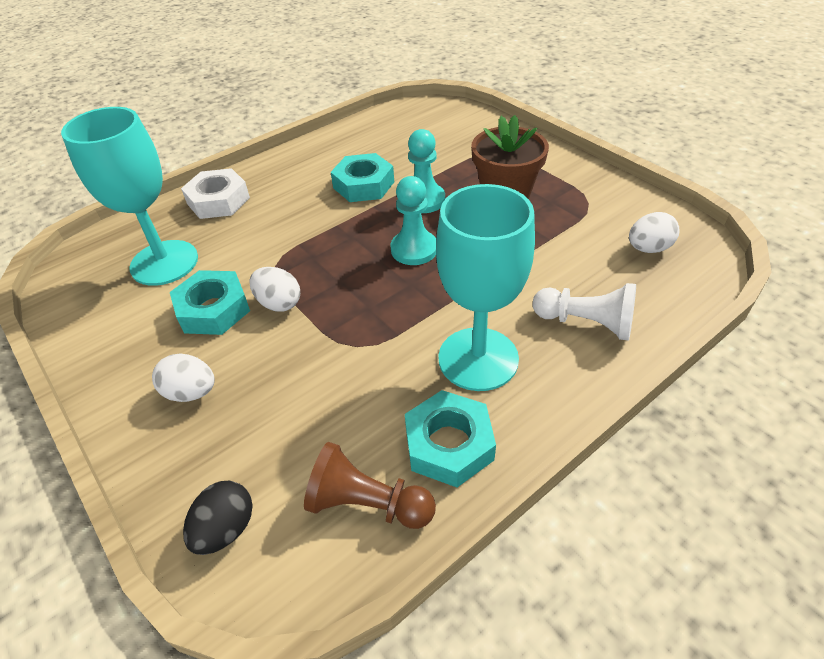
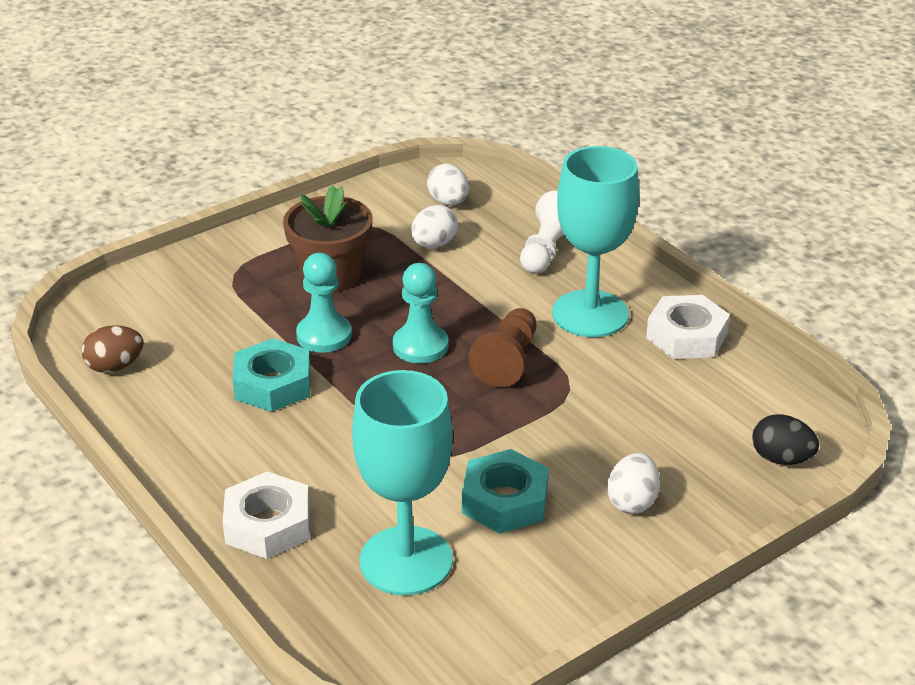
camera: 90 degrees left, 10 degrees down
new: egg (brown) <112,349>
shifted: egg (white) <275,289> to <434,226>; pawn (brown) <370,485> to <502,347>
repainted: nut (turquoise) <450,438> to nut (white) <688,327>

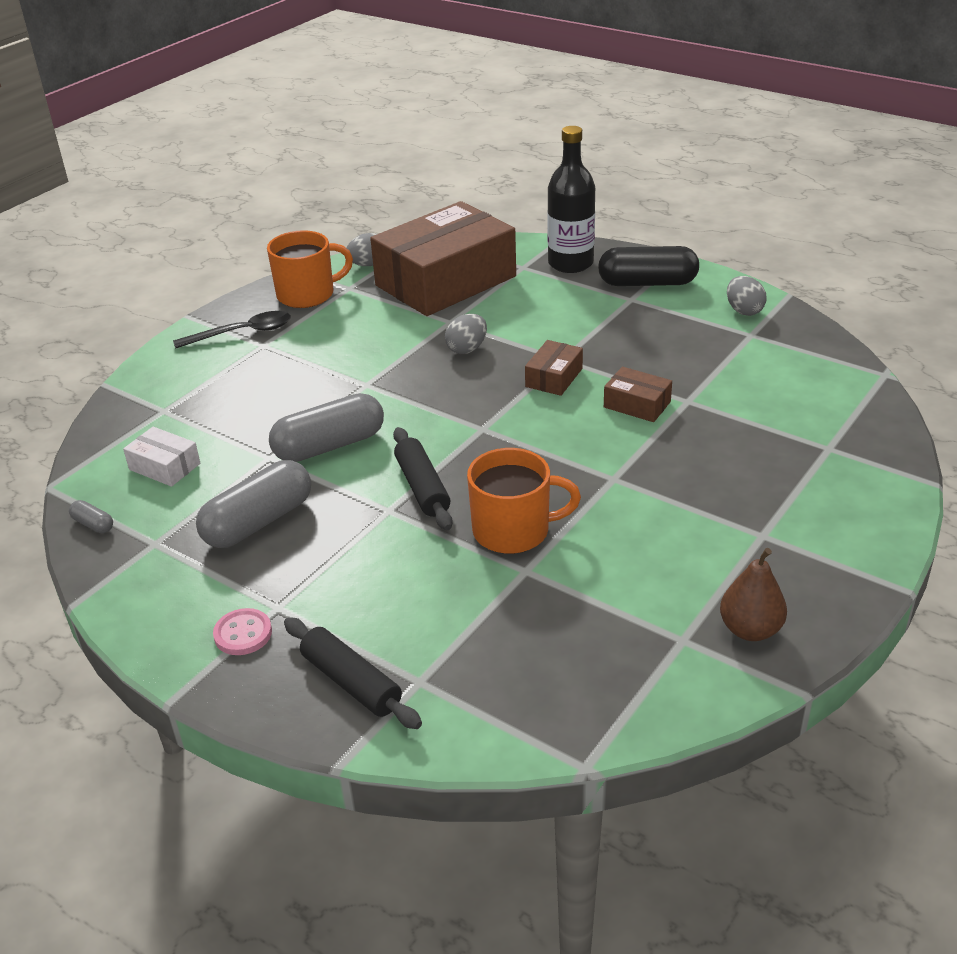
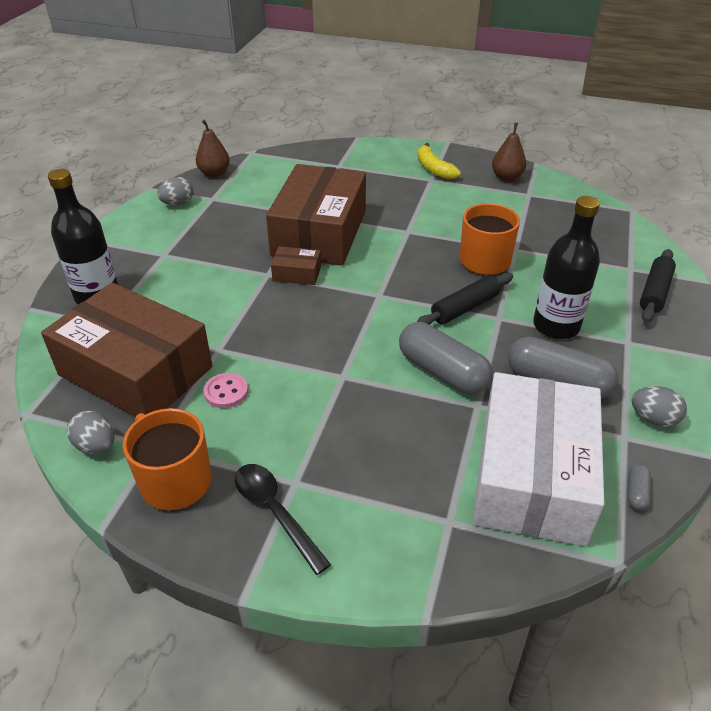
camera: 110 degrees left, 5 degrees up
gone: capsule (black) <648,266>
new: pear (brown) <213,148>; banana (yellow) <439,161>; bottle (black) <566,267>
shifted: button (pink) <242,631> to <226,390>; egg (grey) <466,334> to <659,406>
scaled: box (brown) <638,394> = <316,215> x2.46; box (white) <161,457> = <538,459> x2.46

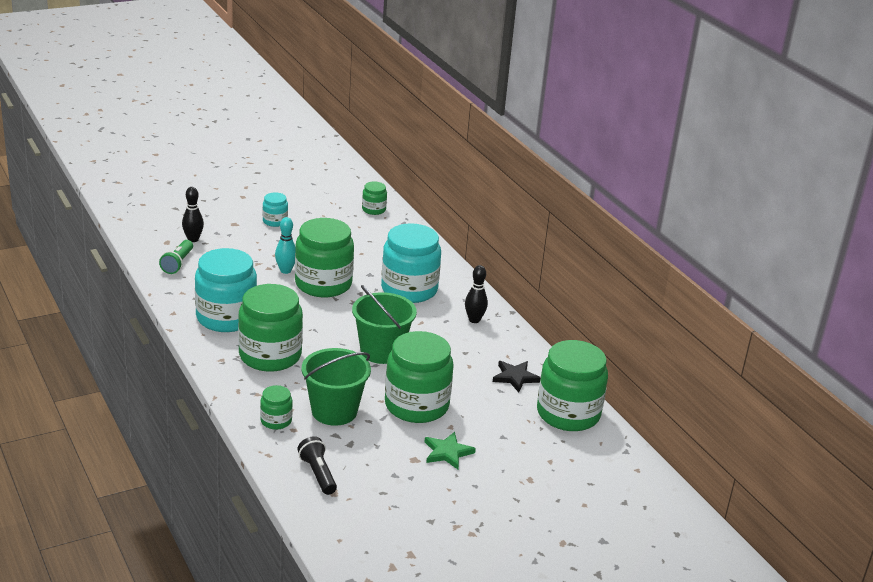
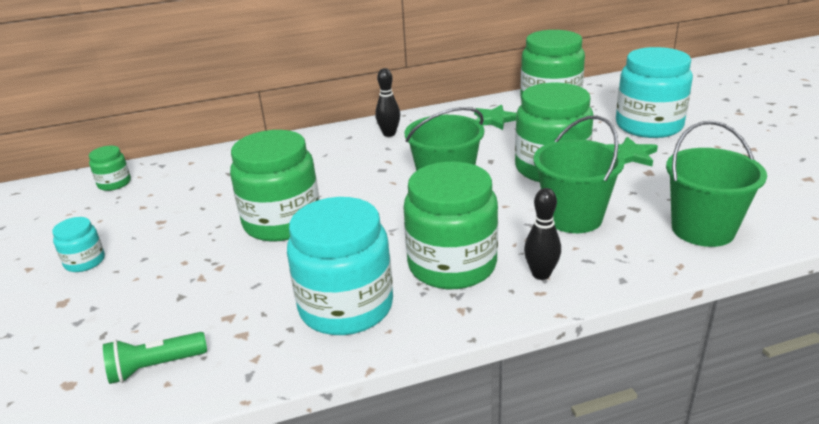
camera: 75 degrees left, 0 degrees up
gone: jar (green) <276,407>; bowling pin (turquoise) <285,245>
shifted: bowling pin (black) <193,214> to <542,234>; jar (turquoise) <411,263> to <654,92>
swapped: flashlight (black) <317,465> to bucket (green) <716,184>
repainted: star (black) <516,376> to star (green) <495,117>
rotated: flashlight (green) <176,257> = <155,358> 135 degrees clockwise

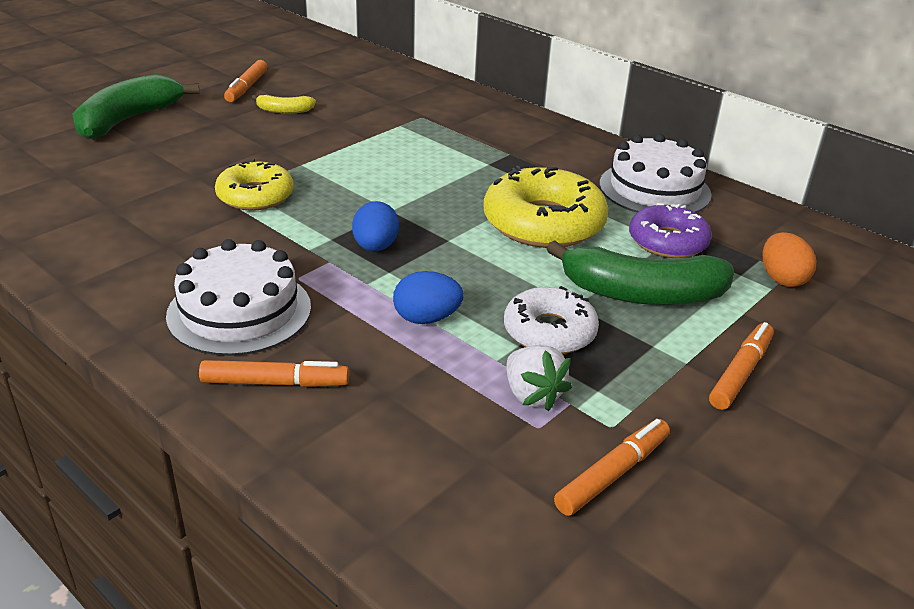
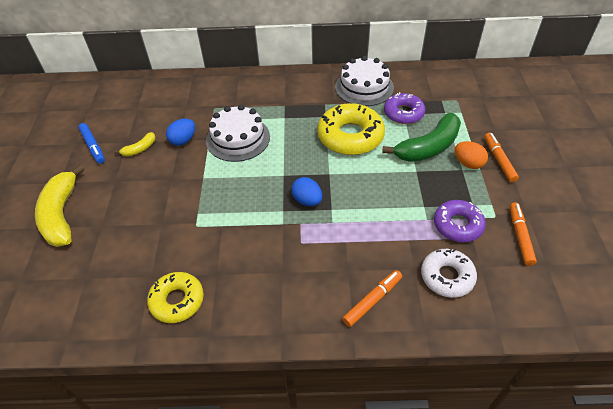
camera: 40 degrees left, 15 degrees up
shifted: donut (yellow) <254,185> to <175,297>; egg (blue) <428,297> to <180,132>; cake (white) <238,297> to <238,133>; donut (white) <551,320> to <449,273>; egg (orange) <790,259> to <471,155>
swapped: strawberry (white) <539,378> to donut (purple) <460,221>
repainted: banana (green) <136,107> to banana (yellow) <59,206>; marker (orange) <245,81> to marker (blue) <91,143>

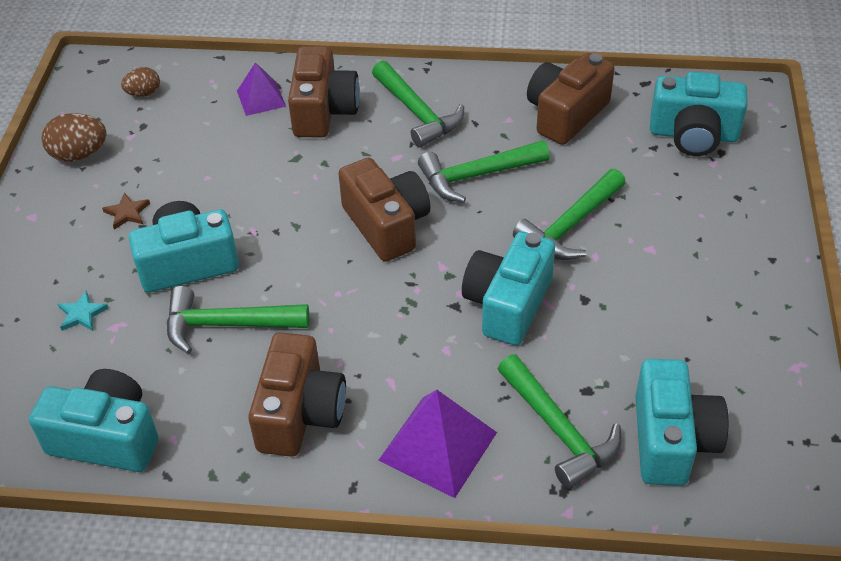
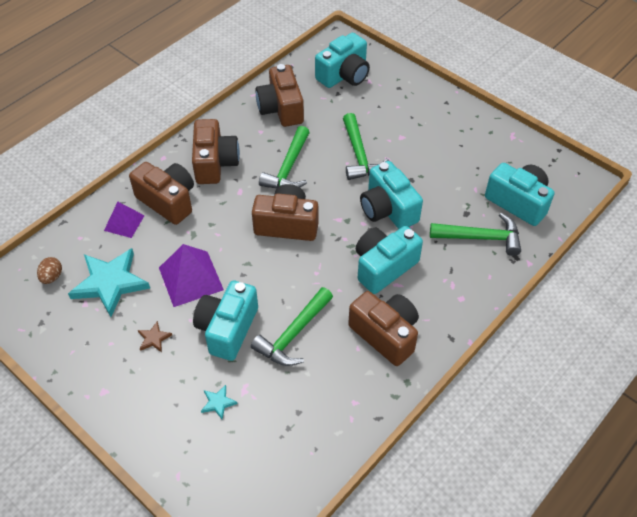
camera: 55 degrees left, 5 degrees up
gone: egg (brown) <74,137>
new: star (turquoise) <109,282>
shifted: pyramid (purple) <437,444> to <191,275>; camera (turquoise) <93,420> to <389,260>
swapped: hammer (green) <418,104> to camera (brown) <216,151>

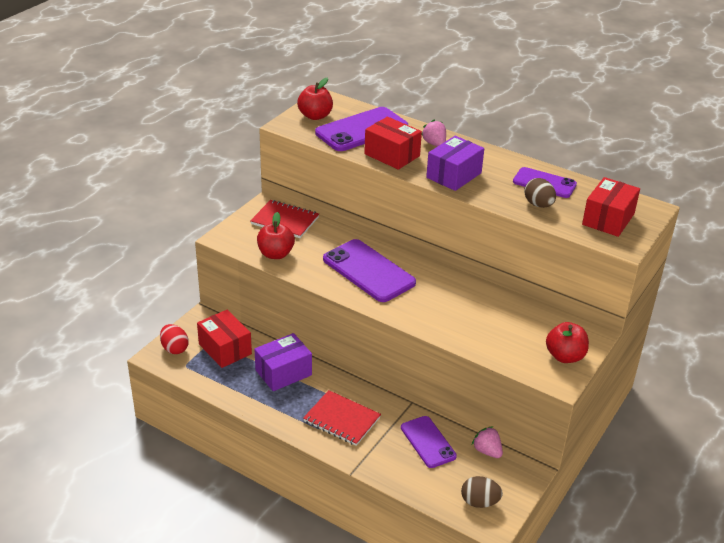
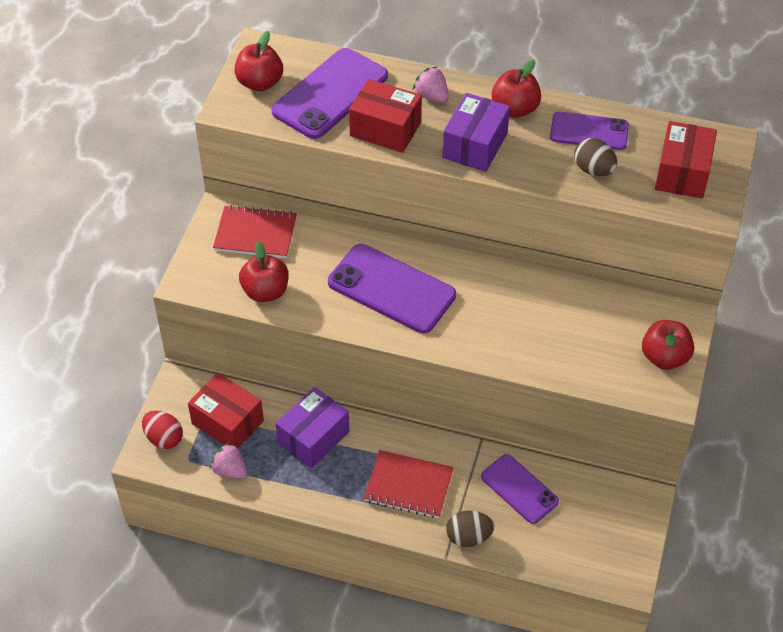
camera: 15 degrees left, 15 degrees up
new: apple (red) <516,89>
shifted: strawberry (pink) <487,442> to <229,460>; egg (brown) <482,492> to <470,529>

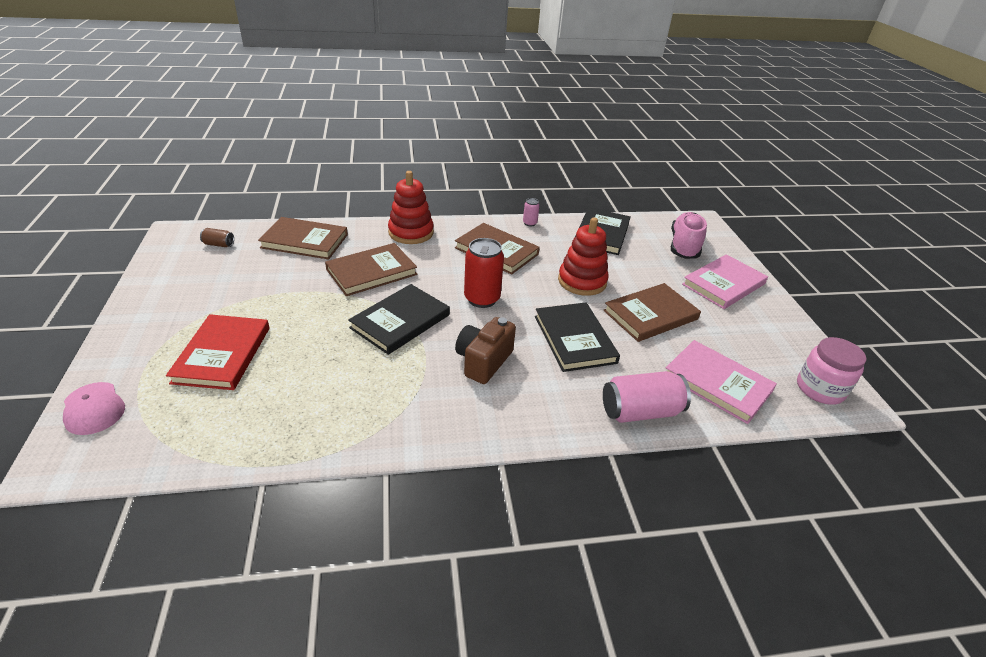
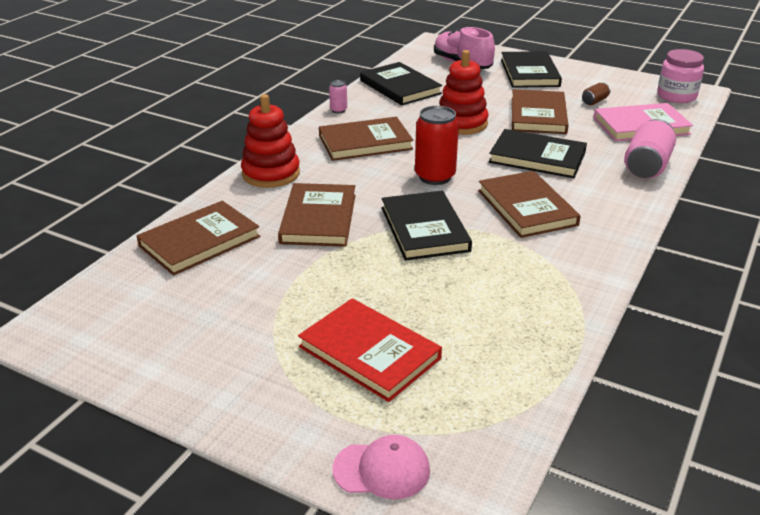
camera: 50 degrees left, 5 degrees down
shifted: can (brown) <217,237> to <596,94>
swapped: camera (brown) <485,350> to book (brown) <529,204>
repainted: book (pink) <725,281> to book (black) <531,69>

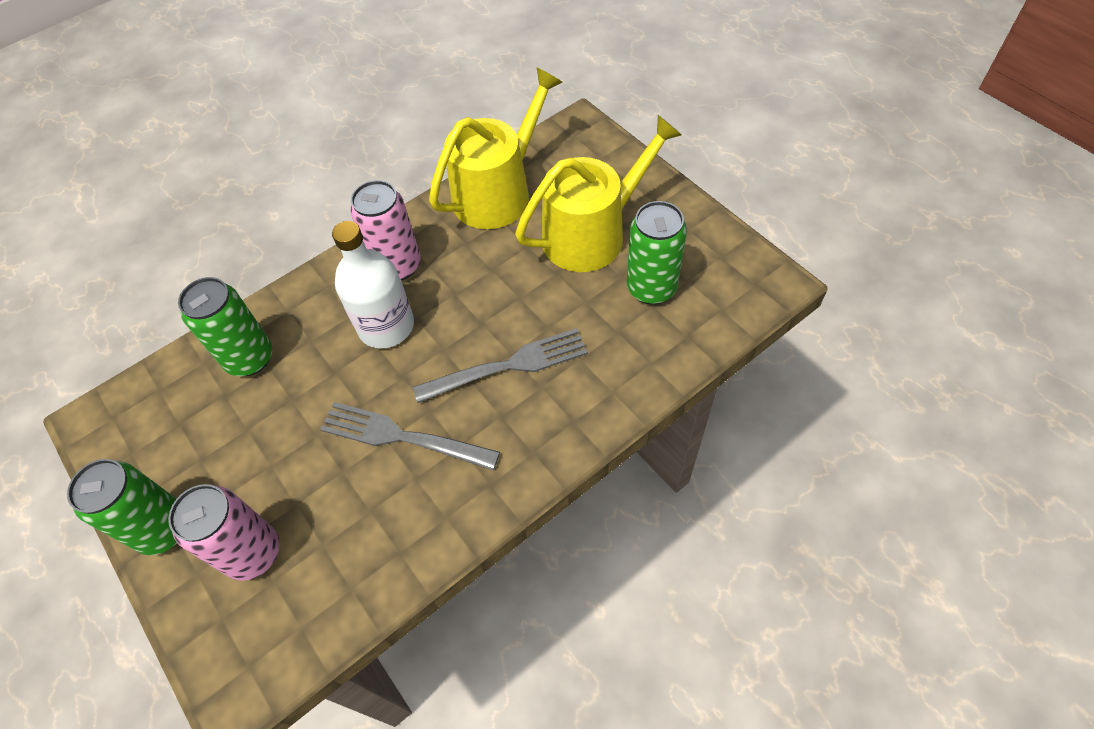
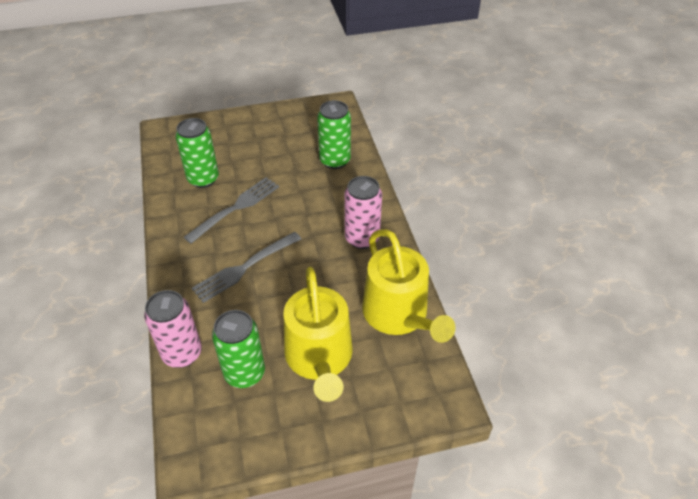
camera: 110 degrees right, 10 degrees down
gone: bottle (white) <373,284>
shifted: can (pink) <223,532> to <173,329>; can (green) <122,507> to <197,153>
rotated: fork (grey) <500,365> = <246,267> 45 degrees clockwise

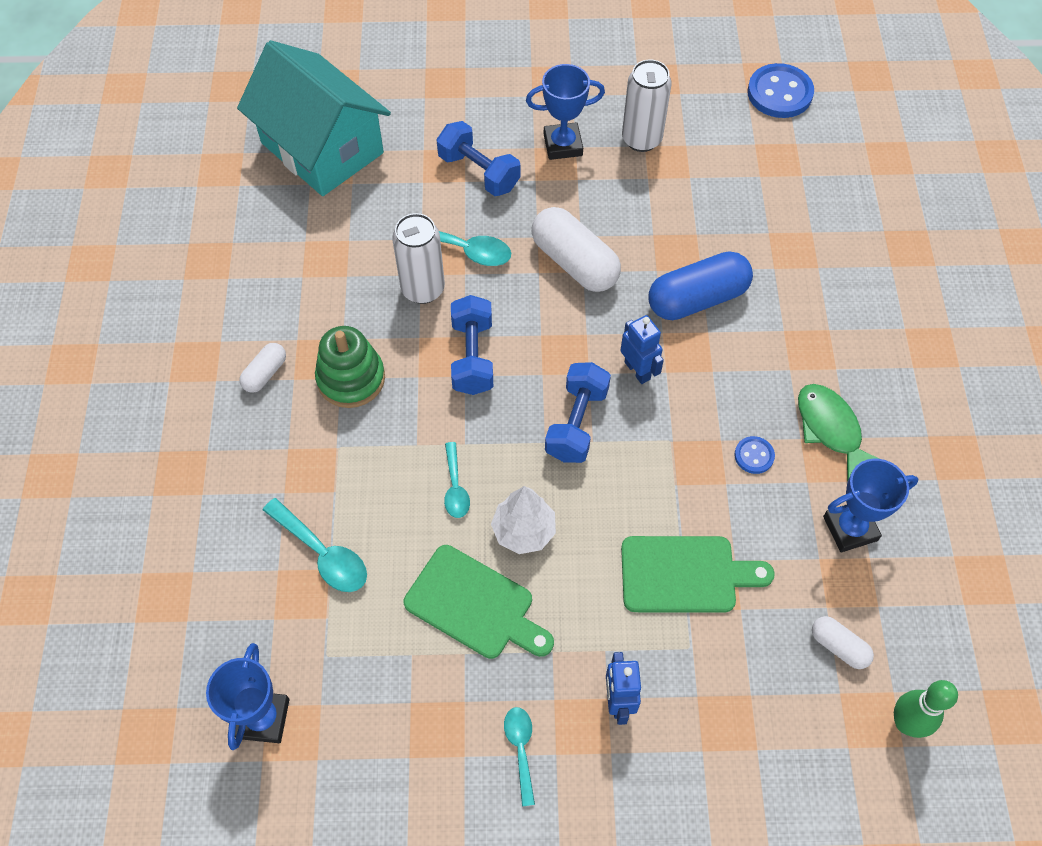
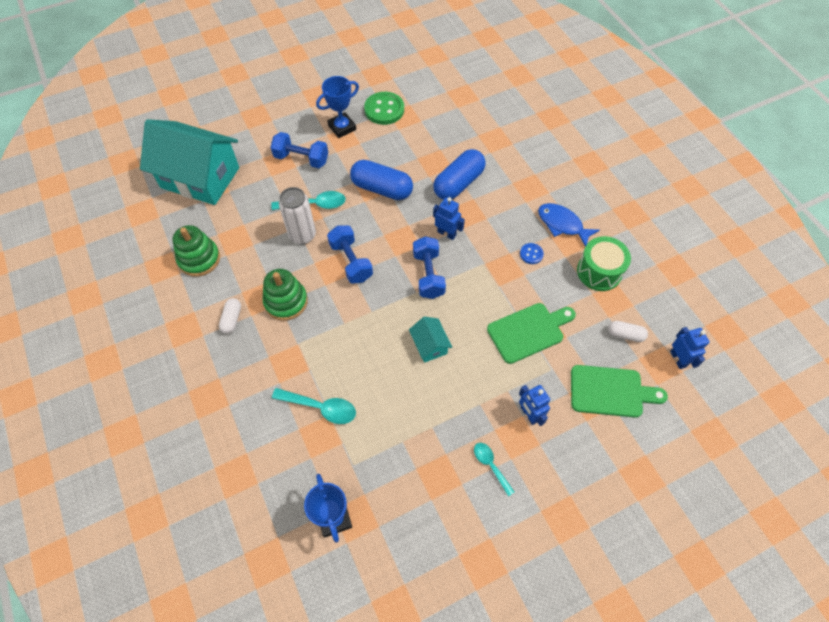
camera: 25 degrees left, 0 degrees up
gone: spoon (turquoise) <457,480>; button (blue) <780,90>
new: stacking toy (green) <196,251>
shifted: cutting board (green) <479,602> to <619,391>
swapped: can (white) <646,105> to button (green) <384,108>; tree (white) <523,520> to house (turquoise) <430,340>; trophy (blue) <870,505> to drum (green) <604,263>; bowling pin (green) <926,709> to robot (blue) <689,348>
repainted: capsule (white) <576,249> to capsule (blue) <381,180>; fish (green) <839,432> to fish (blue) <569,225>

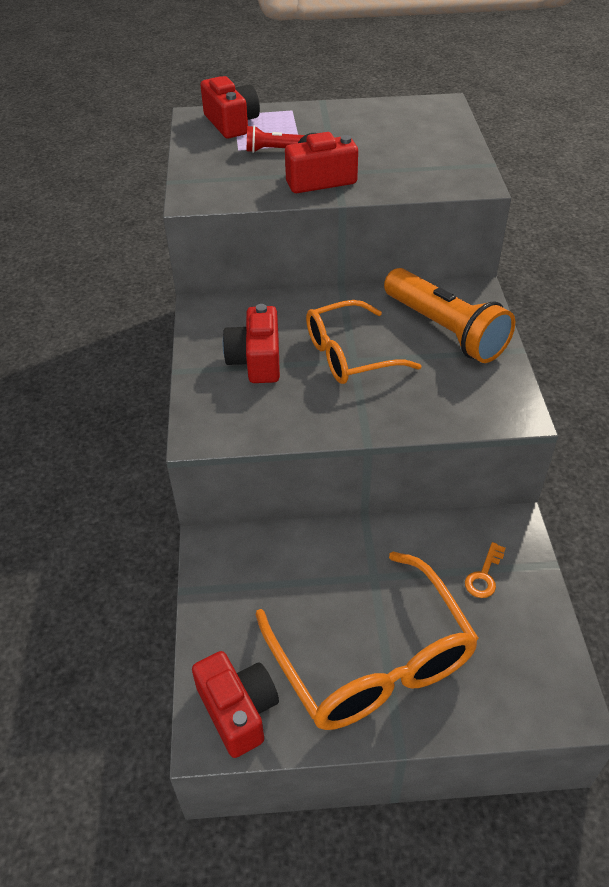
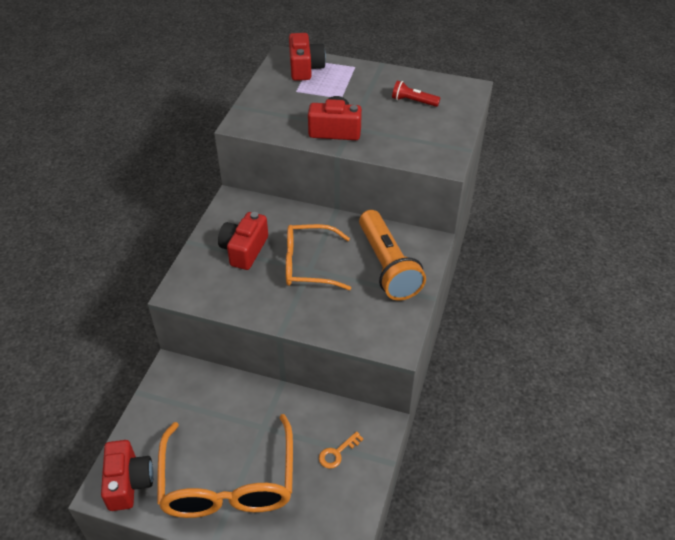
camera: 20 degrees right, 0 degrees up
shifted: flashlight (red) <276,139> to <416,93>

